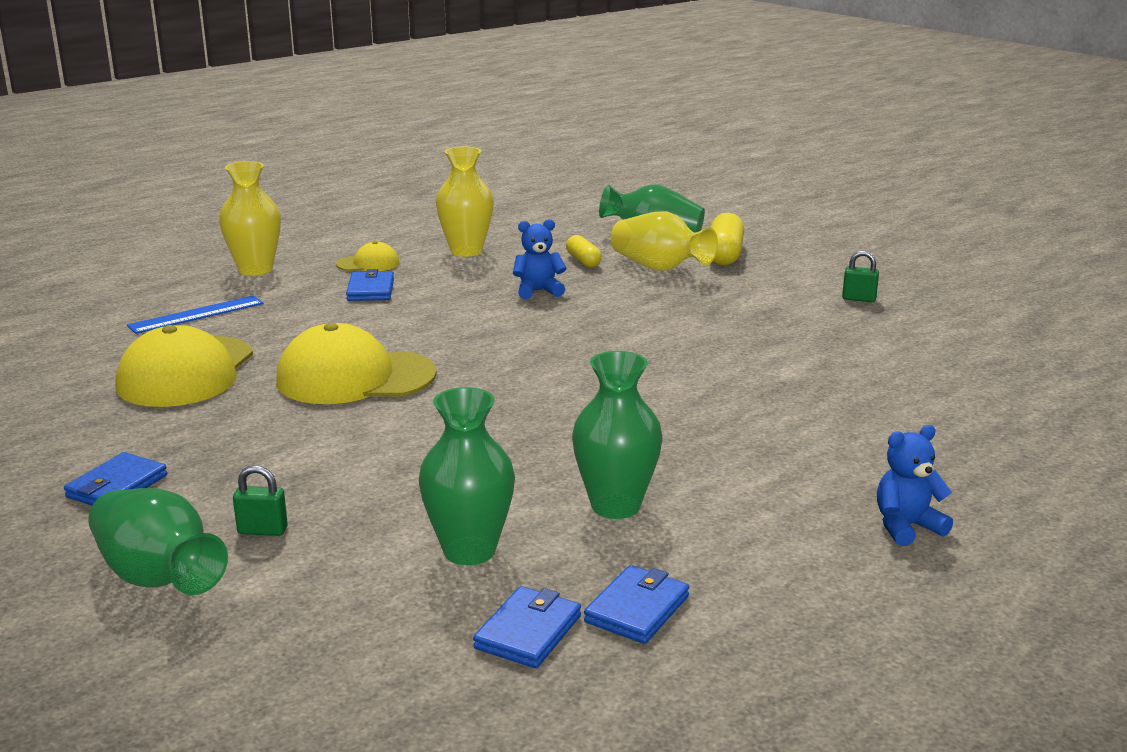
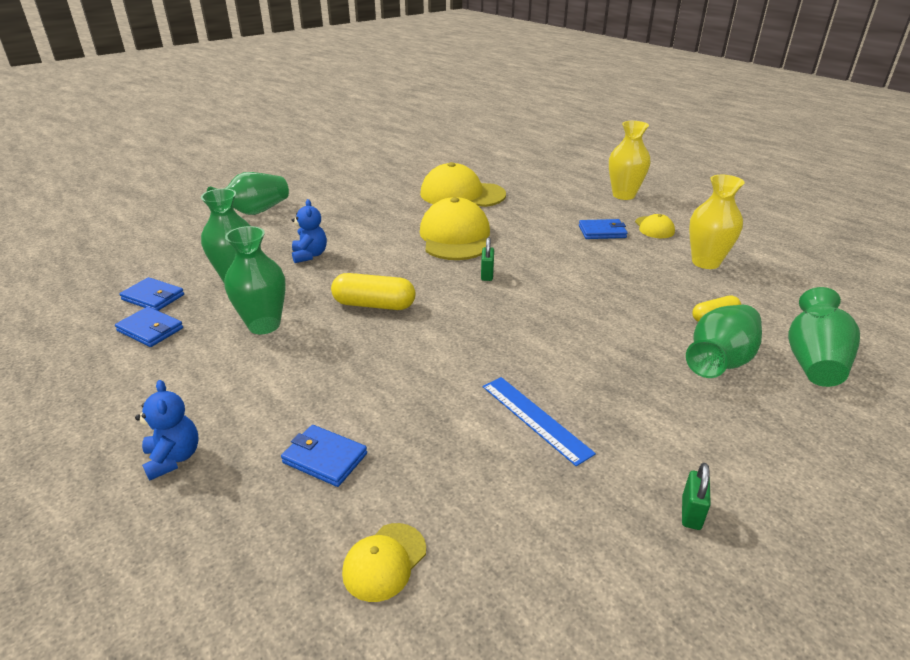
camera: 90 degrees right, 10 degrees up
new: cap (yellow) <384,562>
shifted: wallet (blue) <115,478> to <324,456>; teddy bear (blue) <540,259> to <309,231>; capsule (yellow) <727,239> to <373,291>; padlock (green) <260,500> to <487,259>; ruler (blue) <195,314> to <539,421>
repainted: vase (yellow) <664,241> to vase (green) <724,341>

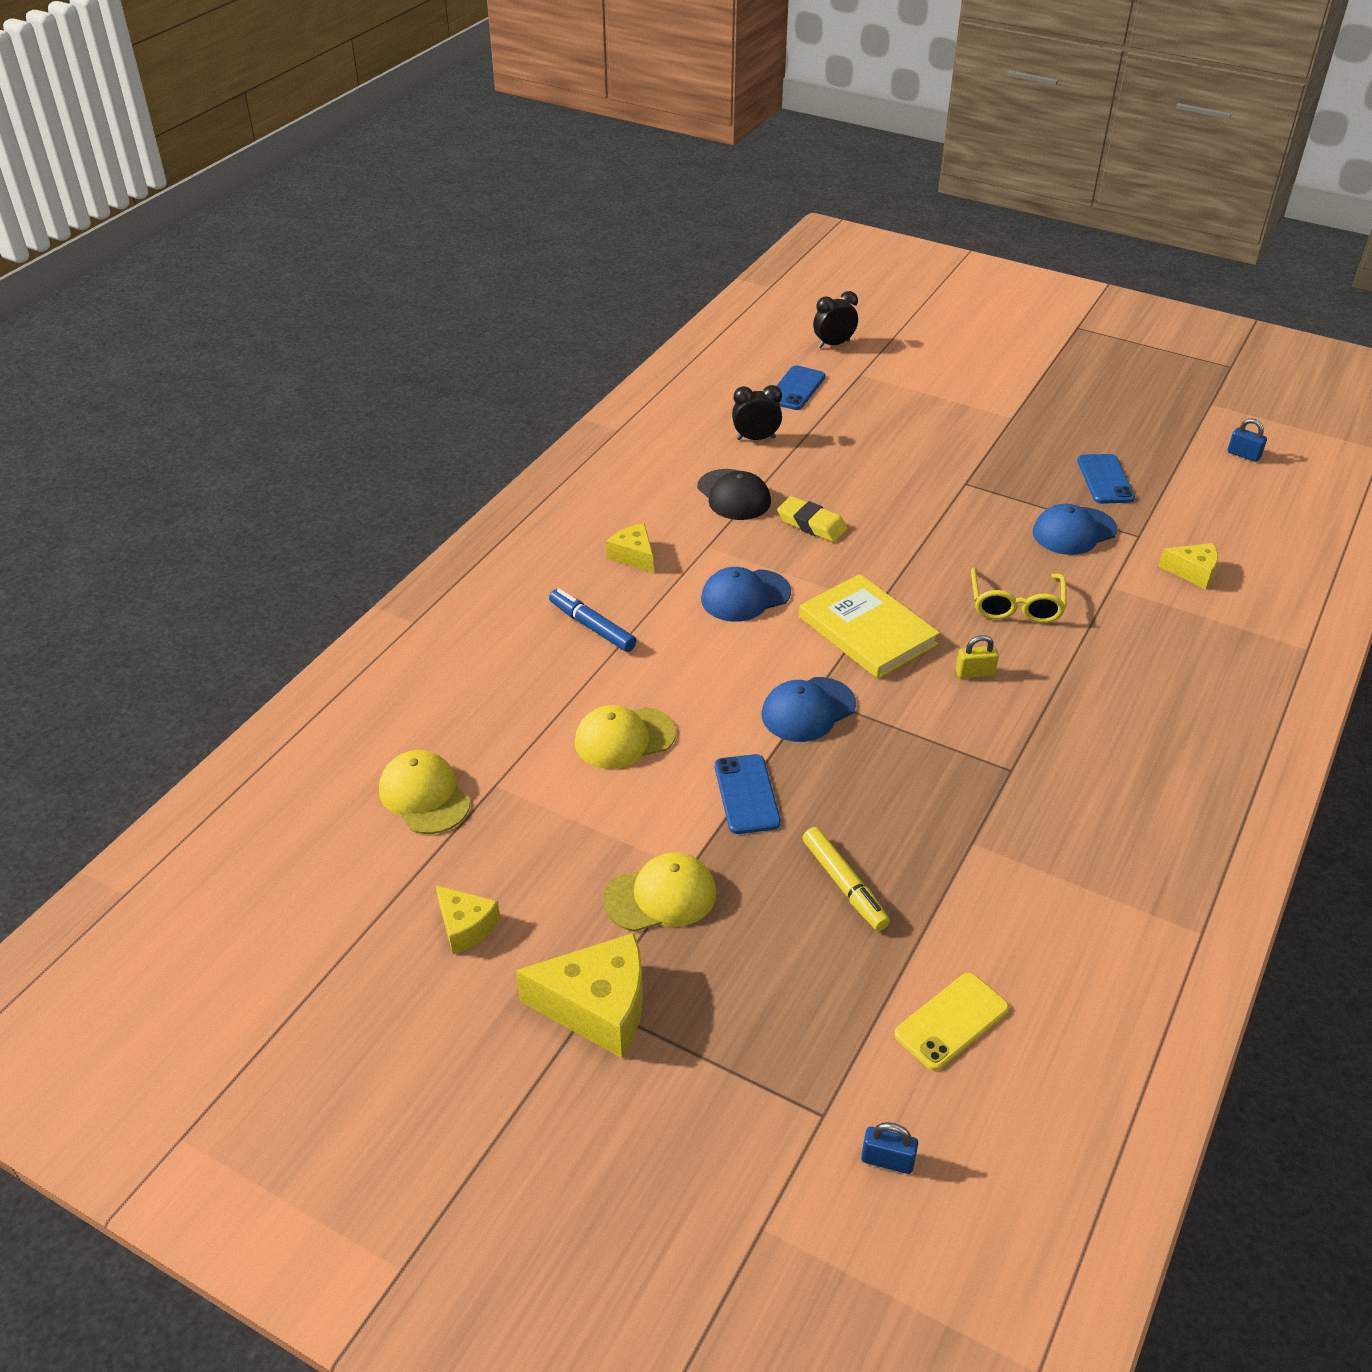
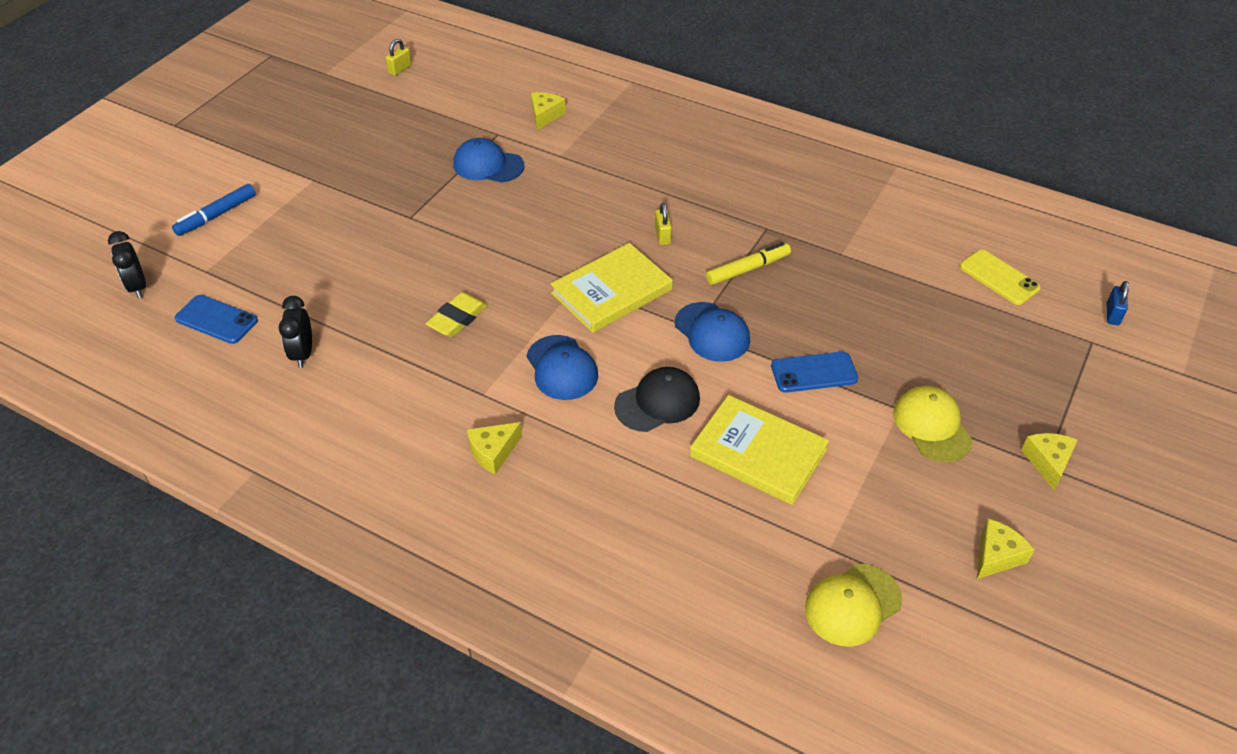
camera: 90 degrees left, 5 degrees up
gone: glasses (yellow) <1019,595>; phone (blue) <1106,479>
shifted: marker (blue) <593,620> to <214,210>; cap (black) <734,494> to <657,399>; marker (yellow) <846,879> to <748,263>
swapped: cap (yellow) <625,737> to book (yellow) <759,450>
repainted: padlock (blue) <1247,440> to padlock (yellow) <399,57>
rotated: cap (blue) <1075,529> = <489,160> 135 degrees clockwise
scaled: cheese (yellow) <579,995> = <1049,461> x0.57

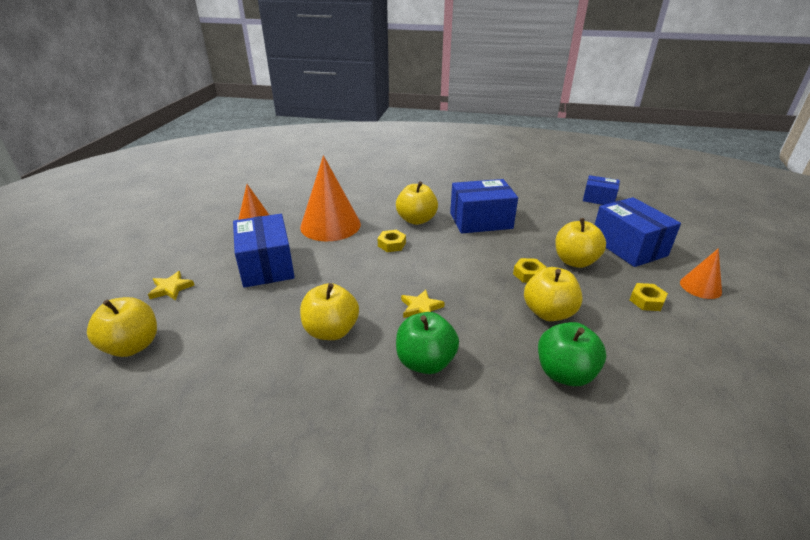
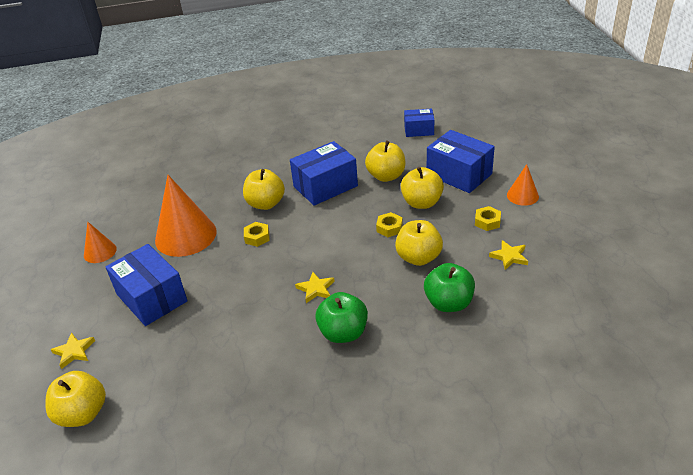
camera: 20 degrees left, 5 degrees up
new: star (yellow) <508,255>
shifted: apple (yellow) <329,311> to <385,161>

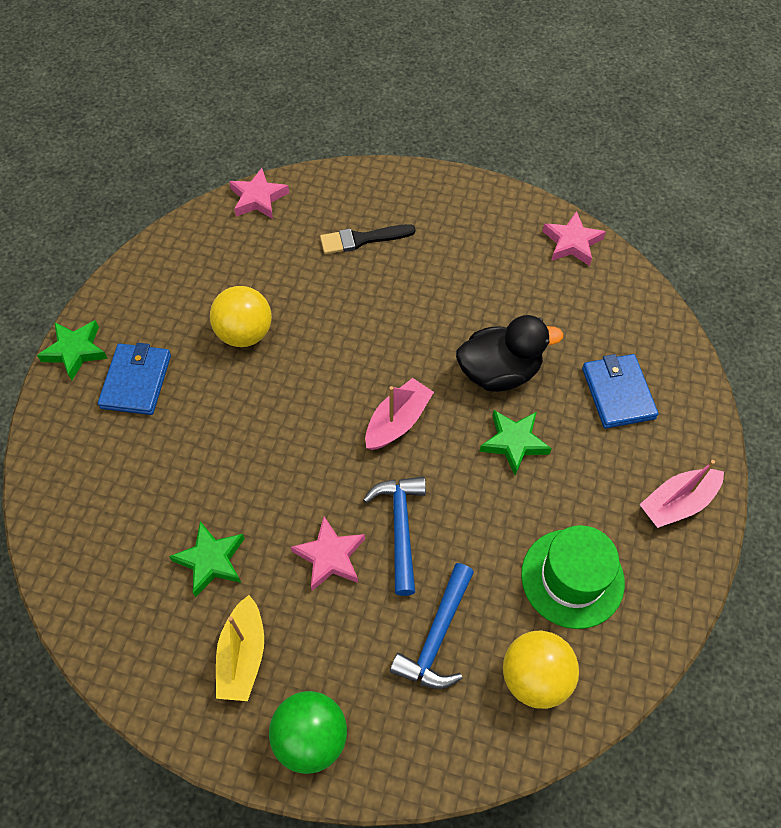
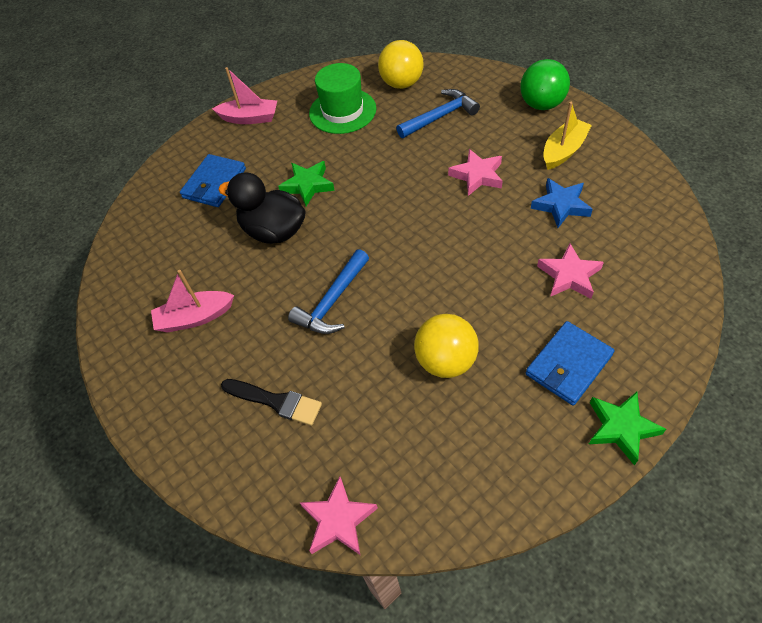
camera: 140 degrees left, 5 degrees down
shifted: boat (pink) <399,414> to <192,301>; hammer (blue) <394,536> to <328,291>; star (pink) <574,238> to <570,271>
repainted: star (green) <207,559> to star (blue) <562,203>

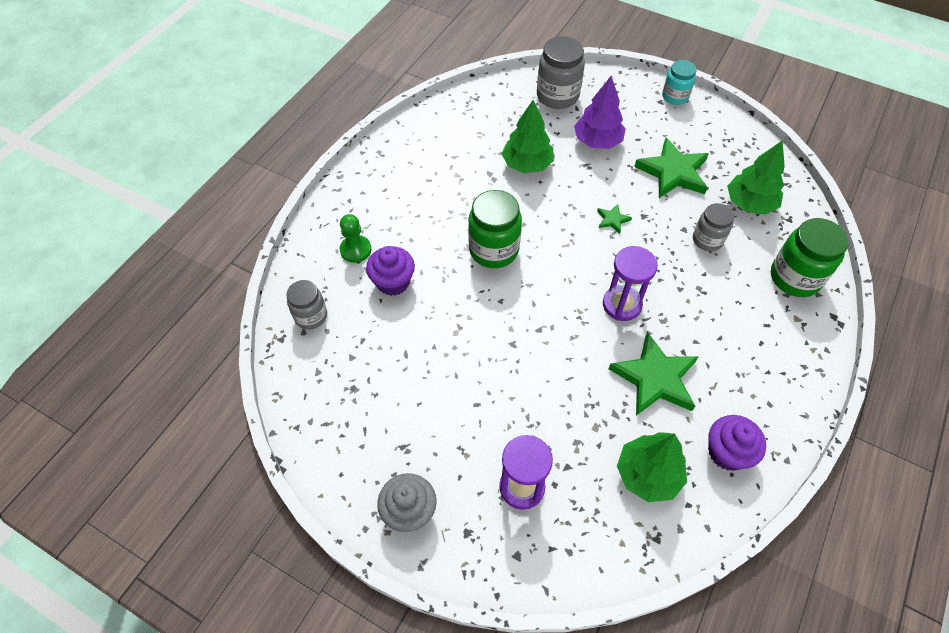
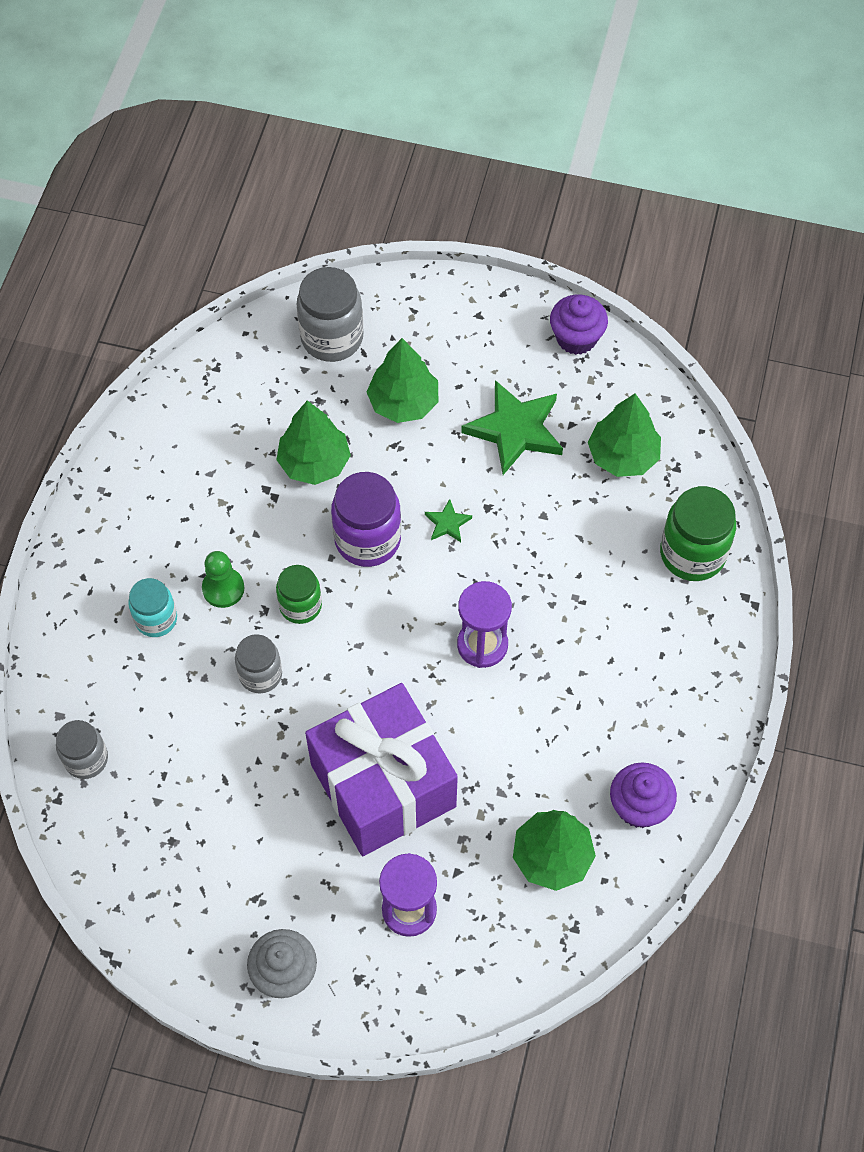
camera: 15 degrees left, 5 degrees up
gone: star (green) <654,374>
new: gift (purple) <381,769>; jar (purple) <366,519>
shifted: jar (turquoise) <679,82> to <152,607>; pawn (green) <355,238> to <223,579>; jar (grey) <713,227> to <258,663>; cupcake (purple) <390,271> to <579,325>
repainted: tree (purple) <600,112> to tree (green) <402,380>
scaled: jar (green) <495,229> = <299,594> x0.63

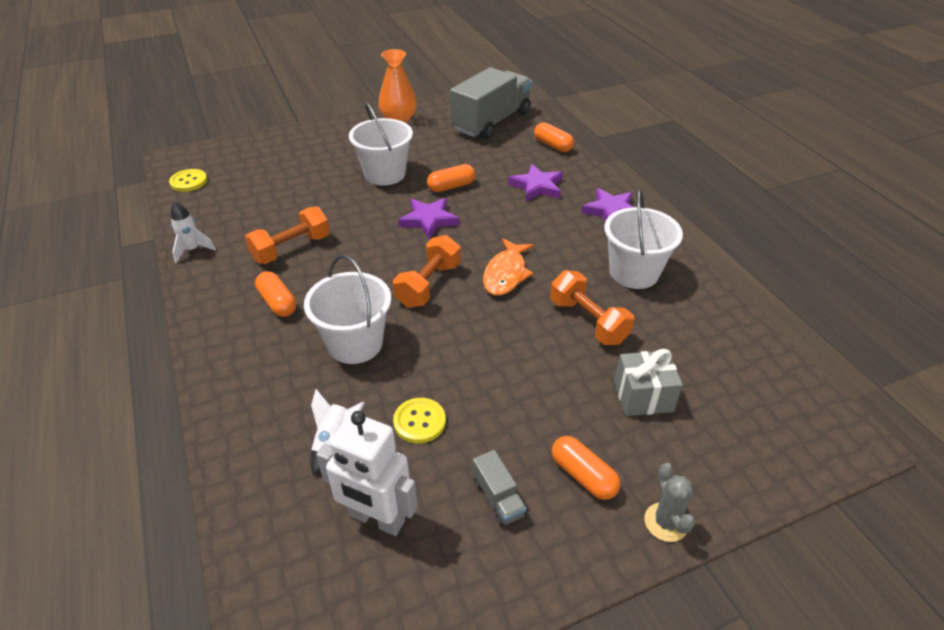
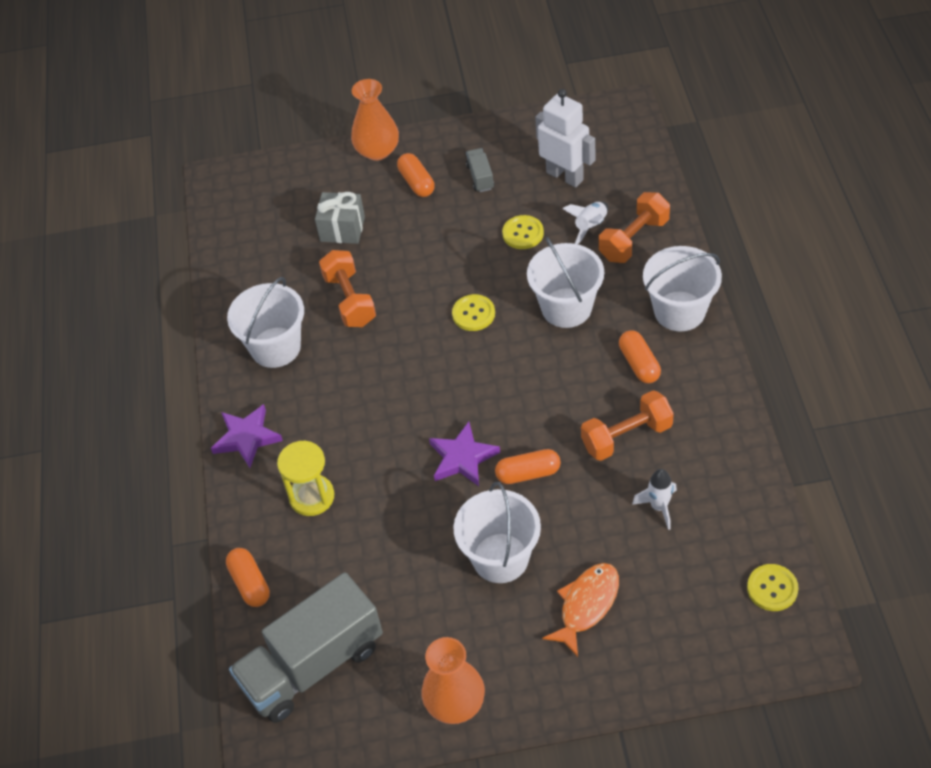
camera: 160 degrees left, 10 degrees up
new: button (yellow) <473,312>; bucket (white) <682,288>
shifted: capsule (orange) <451,178> to <528,466>; fish (orange) <508,267> to <580,610>; dumbbell (orange) <427,271> to <634,227>; rocket (white) <193,232> to <654,499>
swapped: star (purple) <535,182> to hourglass (yellow) <305,478>; cactus (grey) <669,502> to vase (orange) <375,120>

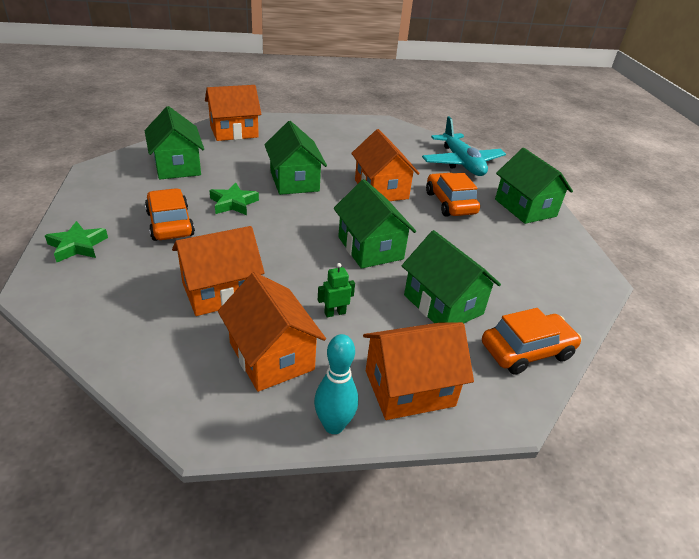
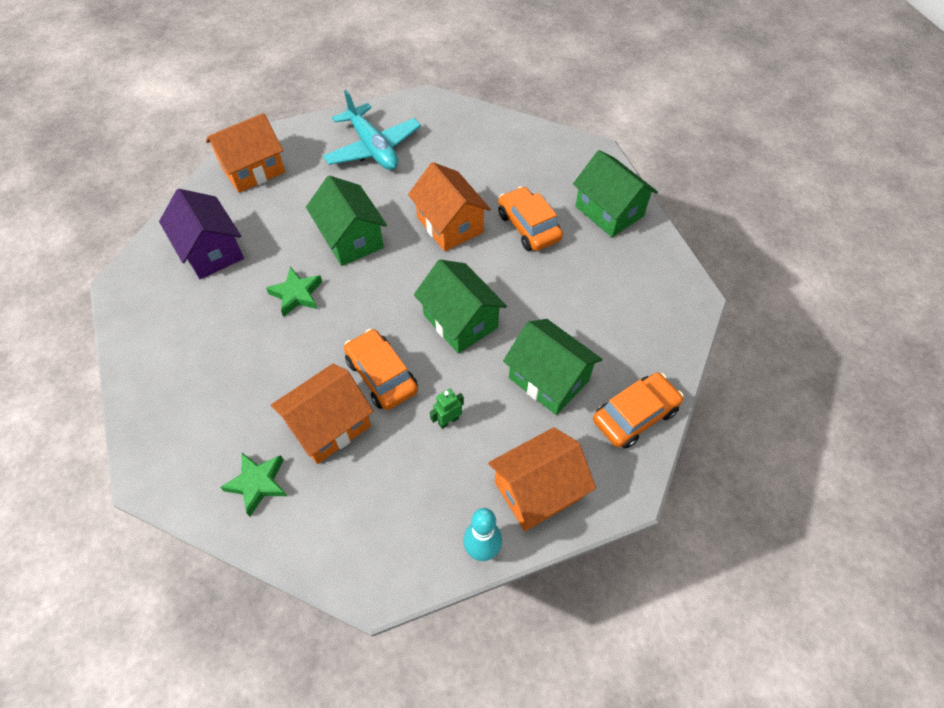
camera: 10 degrees left, 20 degrees up
gone: house (orange) <272,332>
shifted: star (green) <76,241> to <253,484>; plane (turquoise) <464,146> to <372,130>; car (orange) <170,214> to <381,369>
repainted: house (green) <174,142> to house (purple) <201,234>

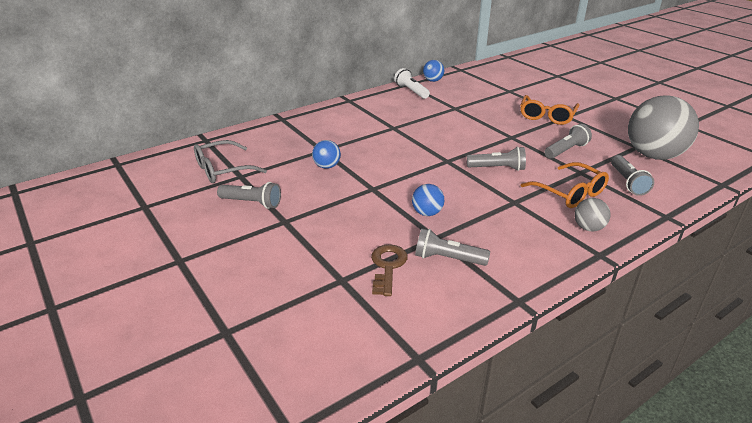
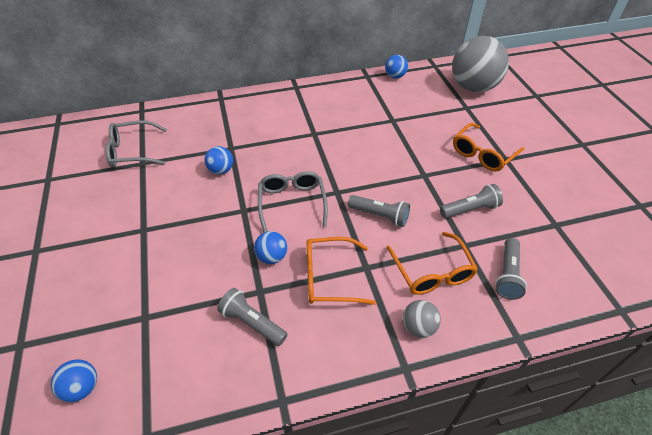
camera: 20 degrees right, 15 degrees up
gone: flashlight (grey) <249,195>; key (brown) <389,270>; flashlight (white) <412,83>
new: ball (blue) <74,380>; glasses (grey) <293,201>; glasses (orange) <341,271>
shifted: ball (grey) <663,128> to <480,64>

